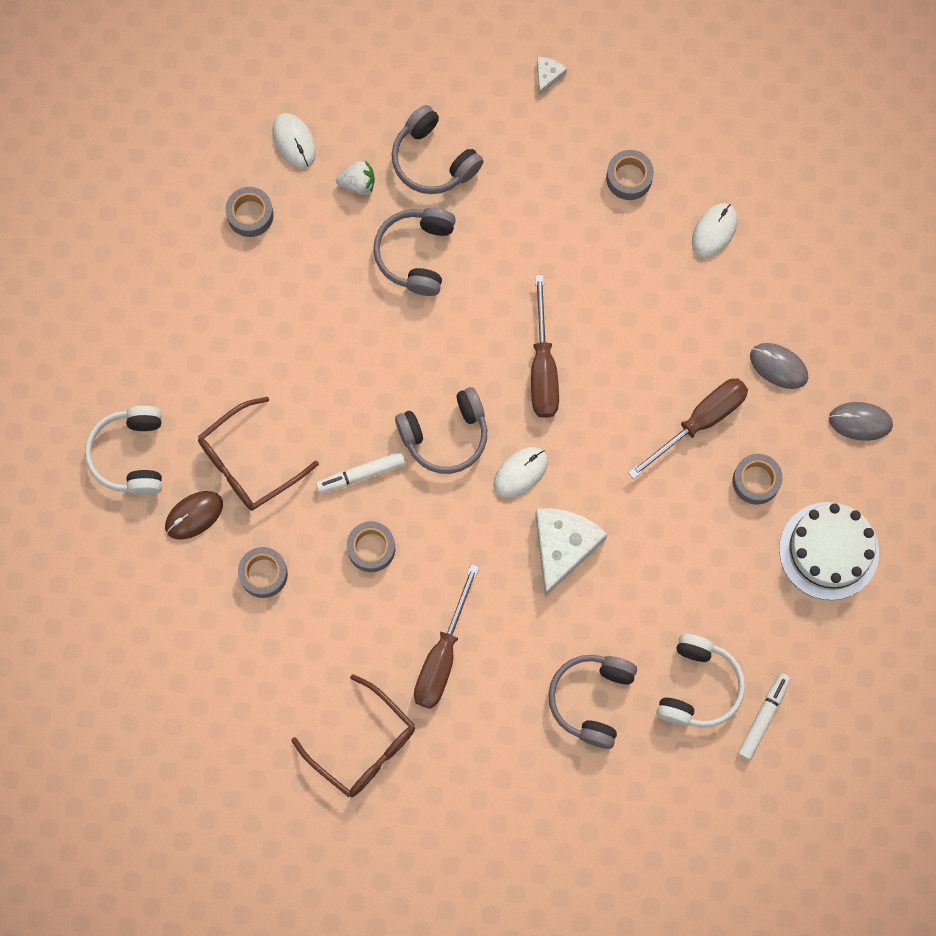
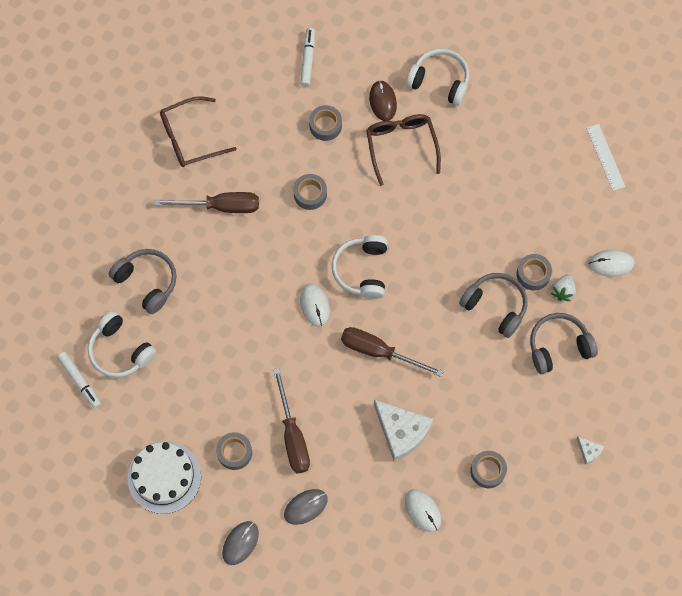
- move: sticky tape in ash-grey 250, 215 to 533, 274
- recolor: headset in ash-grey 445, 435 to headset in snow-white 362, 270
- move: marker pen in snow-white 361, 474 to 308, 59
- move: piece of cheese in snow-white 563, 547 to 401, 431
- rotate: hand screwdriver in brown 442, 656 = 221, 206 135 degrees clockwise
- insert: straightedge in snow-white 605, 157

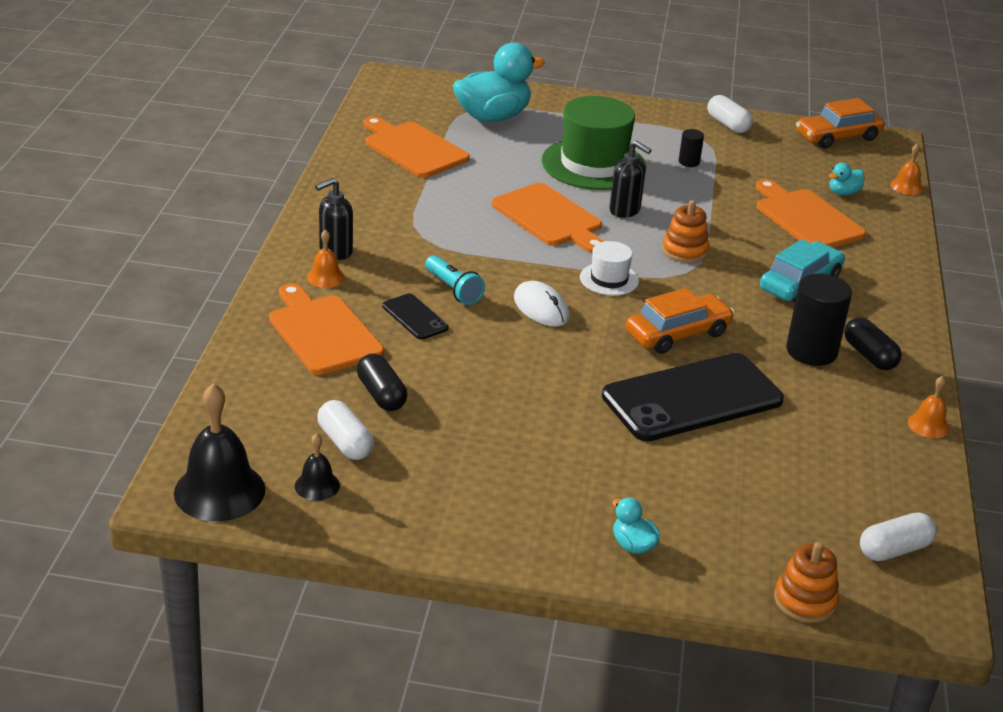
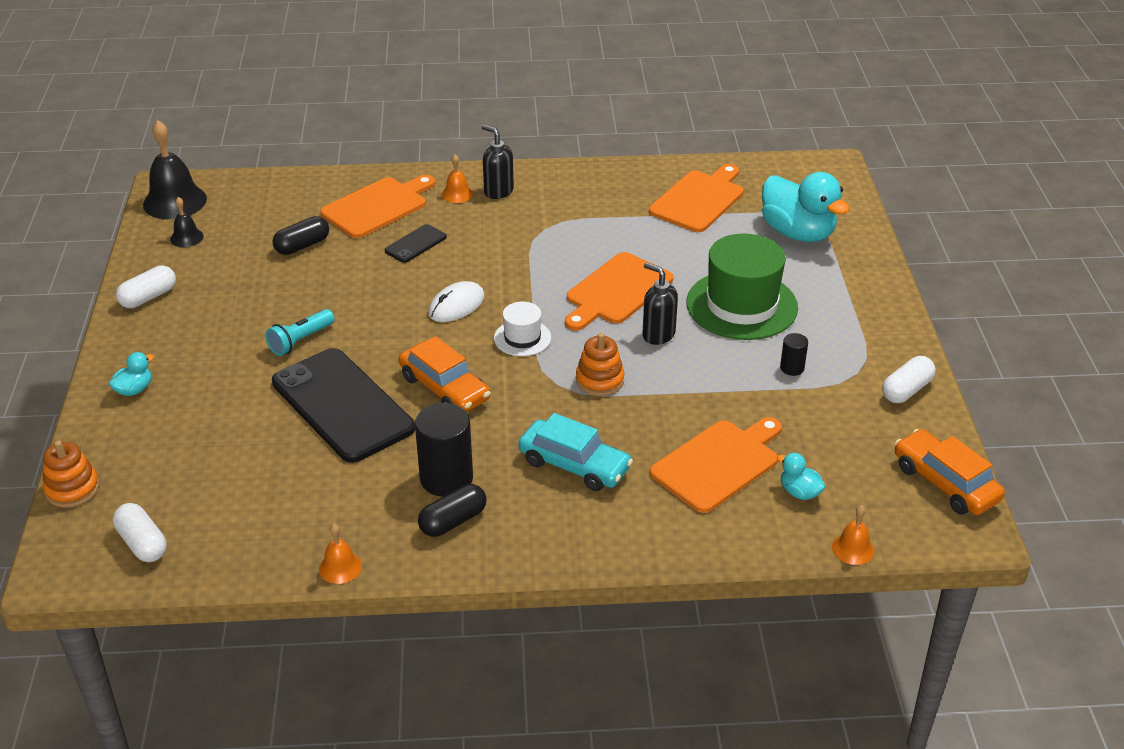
- rotate: soap pump in black 625, 210 = 658, 335 105 degrees clockwise
- move: torch in turquoise 453, 290 to 300, 341
- move: capsule in snow-white 345, 442 to 148, 297

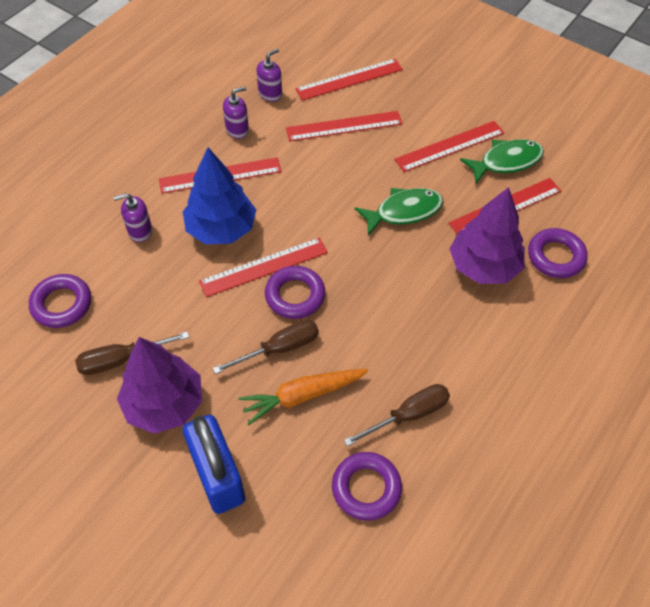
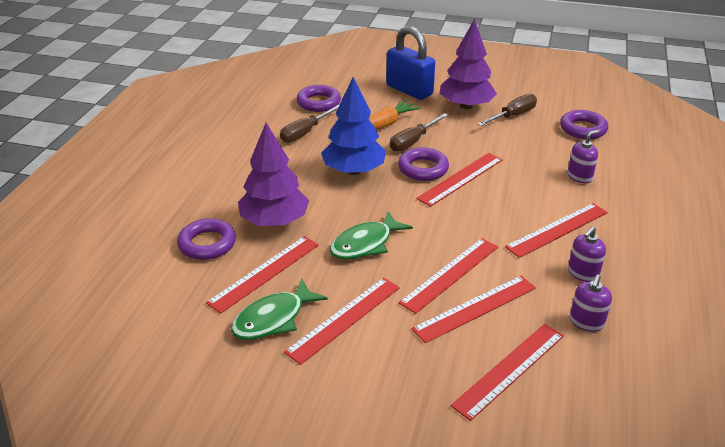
- move: fir tree in royal blue 221, 229 to 353, 171
- insert: straightedge in crimson 450, 274

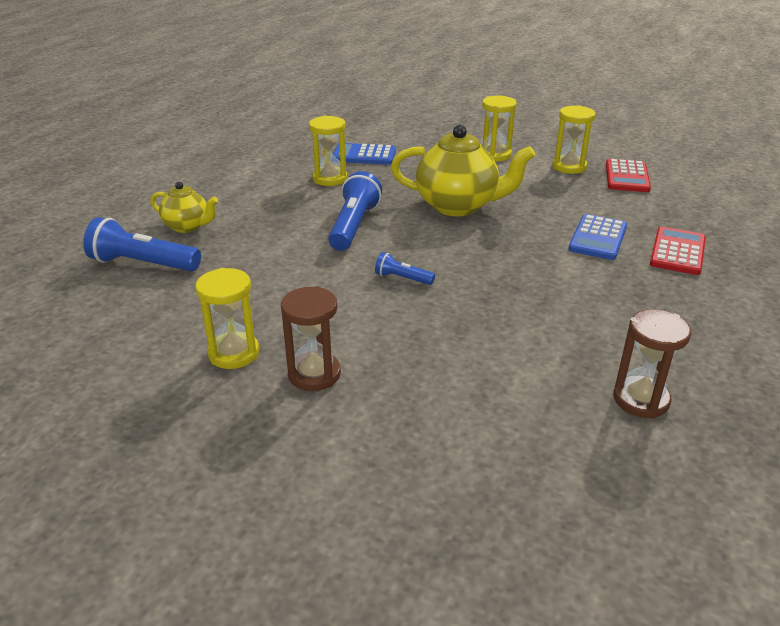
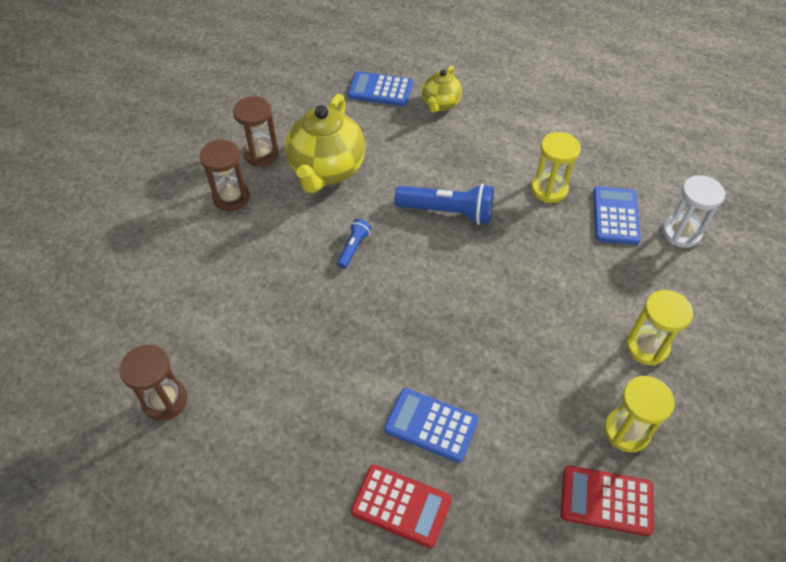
- move: china teapot in bright yellow 458, 206 to 327, 170
- replace: torch in royal blue 143, 264 to pocket calculator in royal blue 380, 90
- recolor: hourglass in bright yellow 234, 353 to hourglass in brown 261, 154
- insert: hourglass in snow-white 681, 233

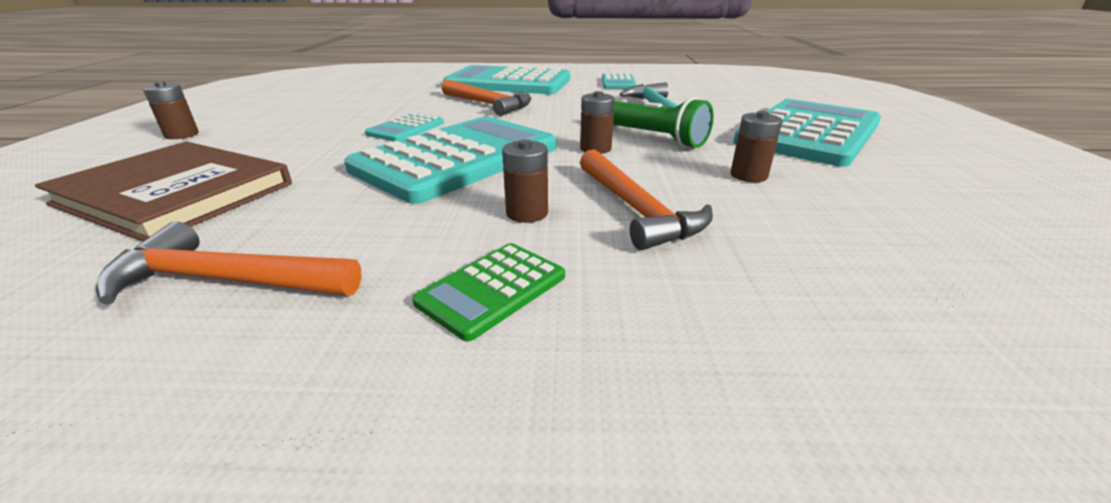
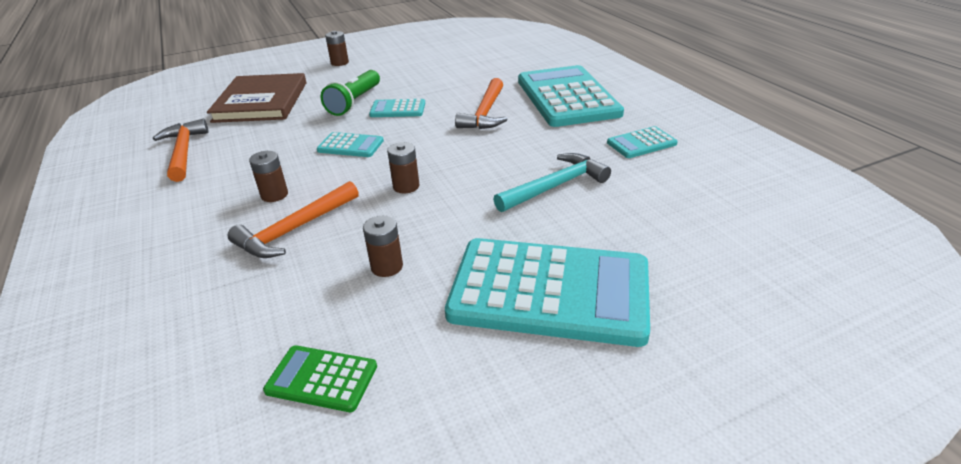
- move: torch in emerald 654, 137 to 354, 102
- resize: pocket calculator in turquoise 457, 159 = 350, 146 x0.45
- move: pocket calculator in emerald 492, 289 to 322, 378

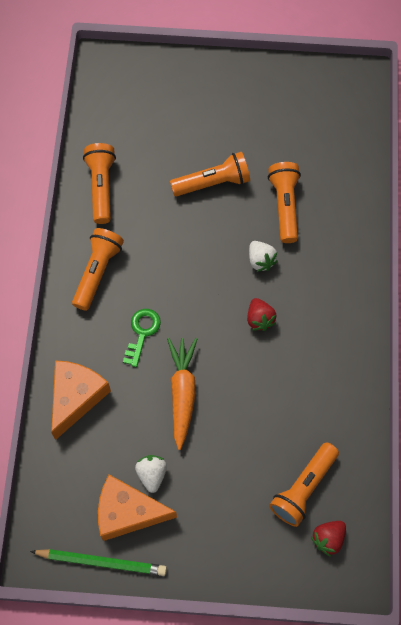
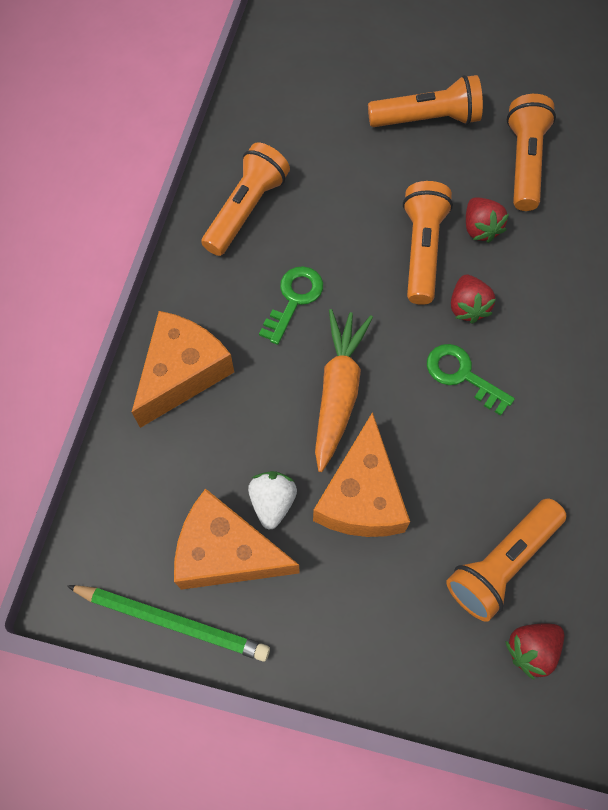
- move: torch in orange 101, 187 to 421, 250
- recolor: strawberry in snow-white 261, 260 to strawberry in crimson 480, 229
- insert: latchkey in emerald 462, 375
- insert: piece of cheese in orange 362, 496

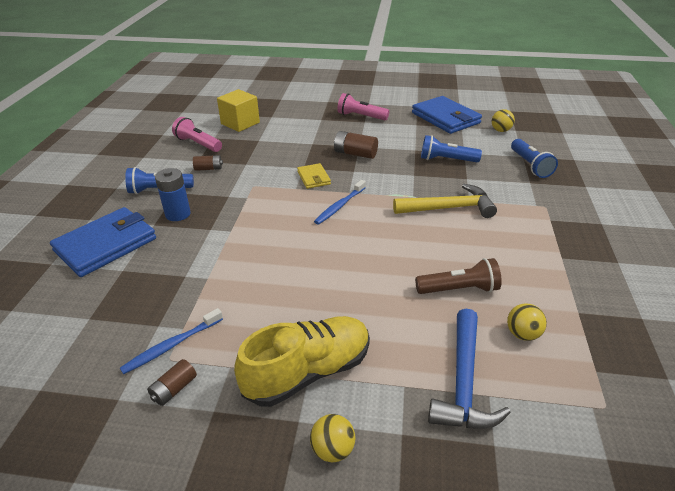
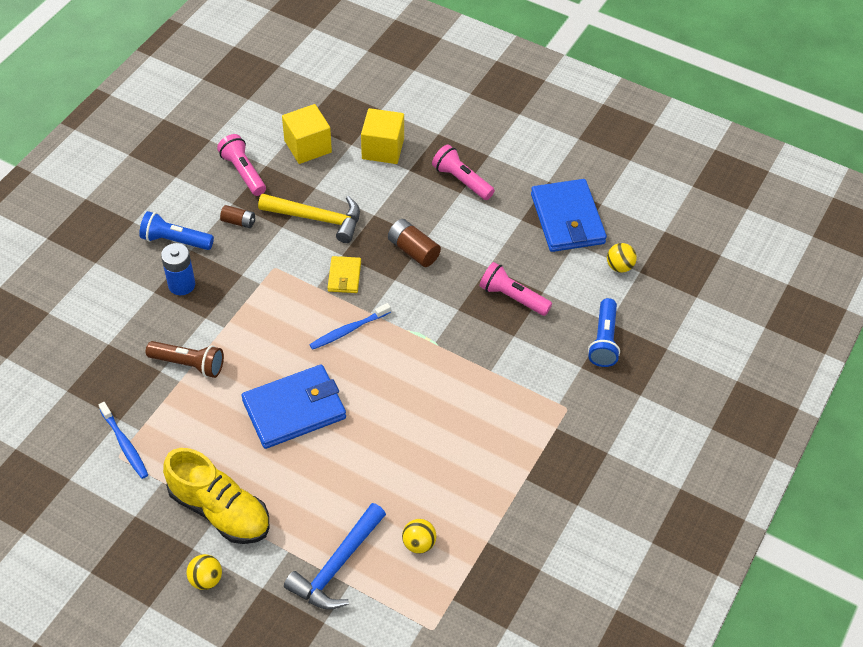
- recolor: torch in royal blue 446, 160 to torch in pink 512, 297
- move: hammer in bright yellow 449, 208 to 317, 219
- move: card wallet in royal blue 106, 245 to 294, 409
- move: torch in brown 459, 289 to 189, 364
- rotate: tooth brush in royal blue 172, 345 = 124, 444 105 degrees counterclockwise
- rotate: shoe in bright yellow 308, 372 = 220, 510 45 degrees clockwise
- delete: power cell in brown 174, 389
- insert: cube in bright yellow 383, 149

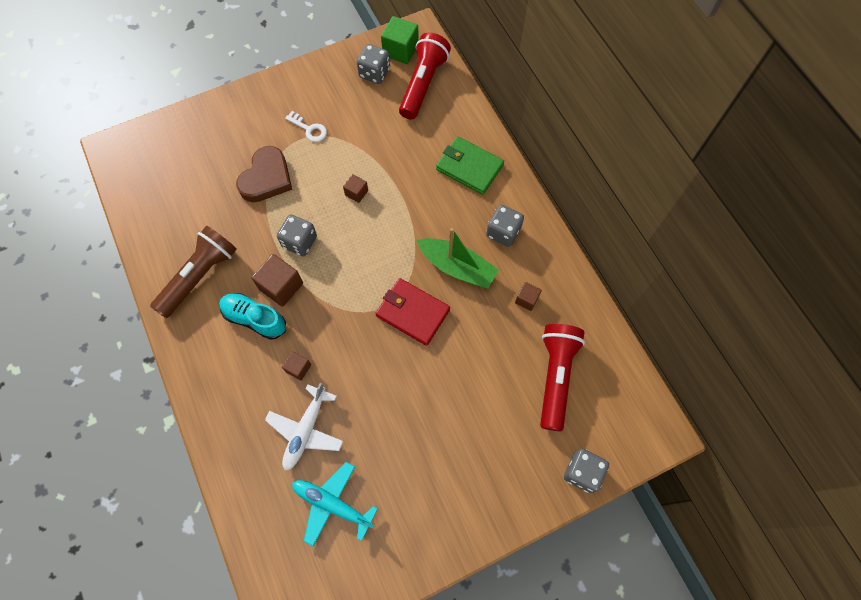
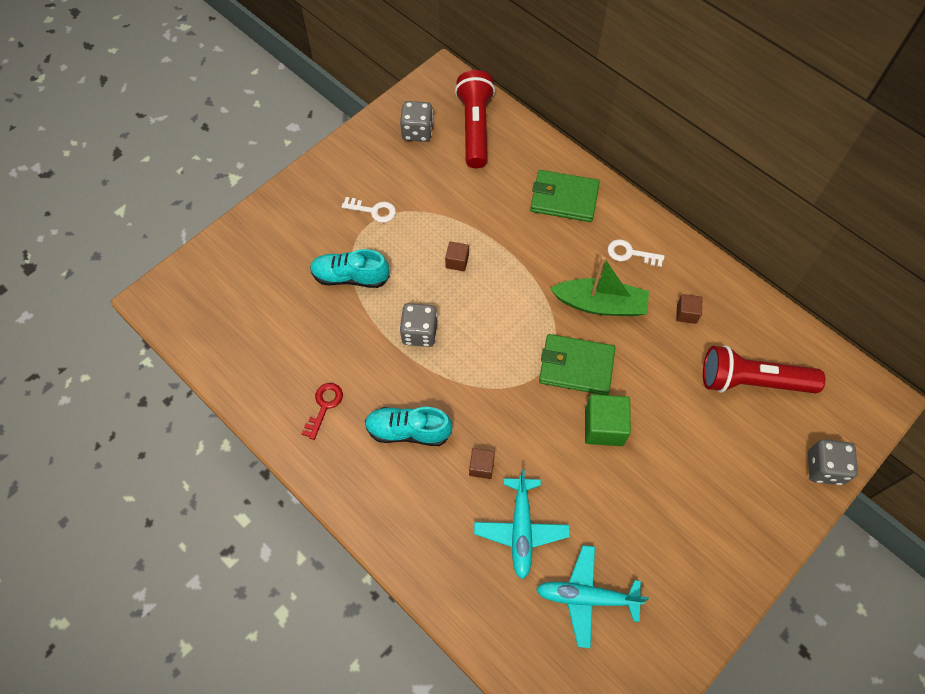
- move: cube in emerald 400, 50 to 604, 427
- replace: love heart in brown 266, 178 to shoe in turquoise 350, 277
- replace: game die in ash-grey 503, 232 to latchkey in snow-white 630, 253
- replace: torch in brown 200, 276 to latchkey in crimson 324, 406
- delete: cube in brown 281, 286
- recolor: card wallet in crimson 412, 313 to card wallet in emerald 576, 366
- rotate: torch in crimson 555, 376 = 752, 381 75 degrees counterclockwise
- recolor: plane in snow-white 306, 430 to plane in turquoise 521, 530

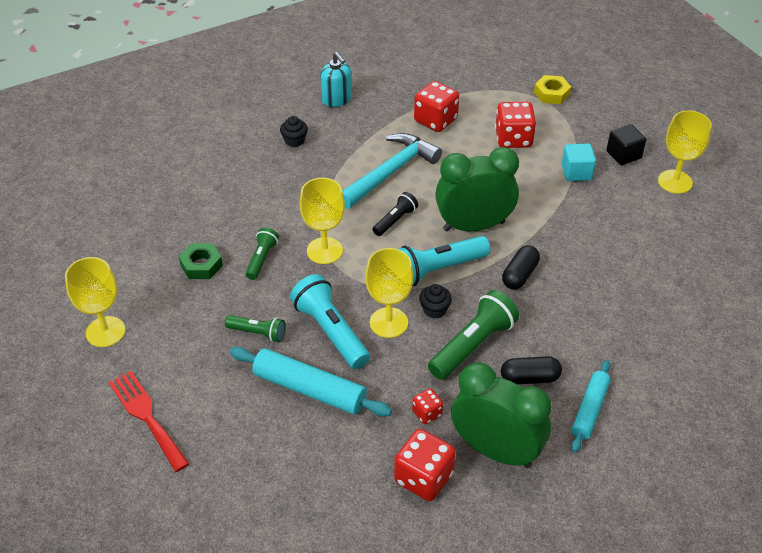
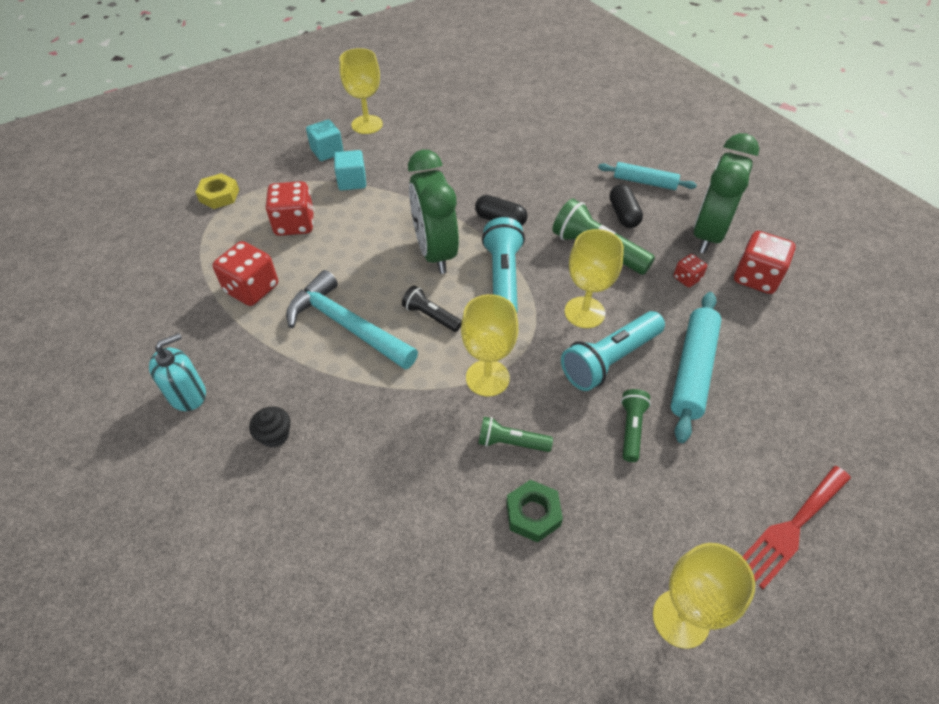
- recolor: cube in black 623, 155 to cube in turquoise 327, 151
- rotate: torch in turquoise 437, 270 = 503, 278 150 degrees counterclockwise
- delete: cupcake in black 434, 310

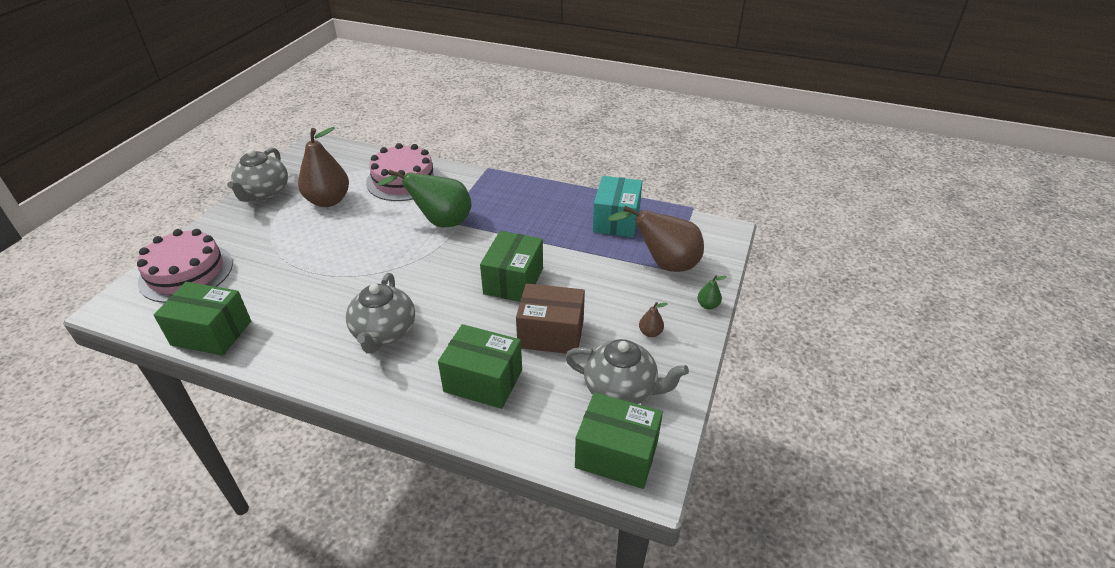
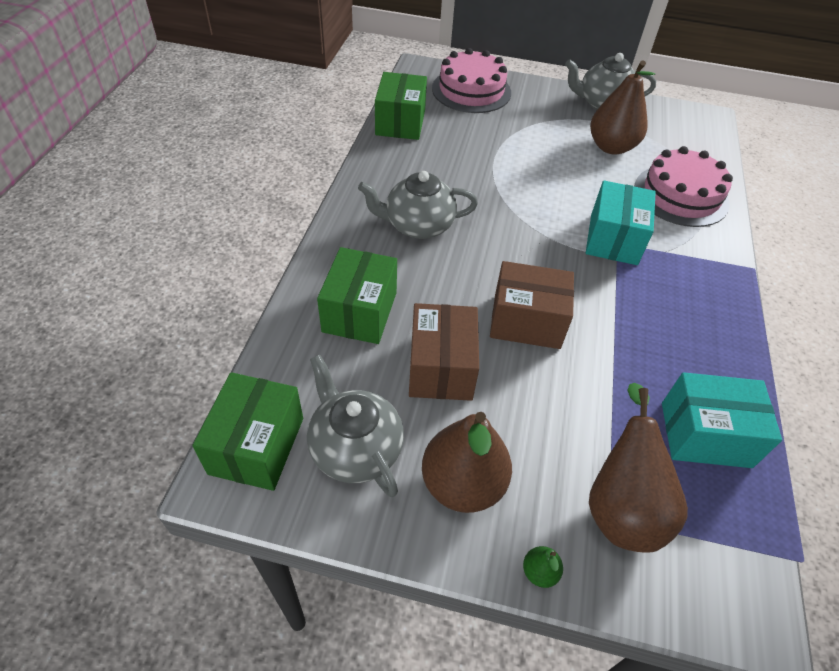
- replace: toy pear in emerald 440, 222 to package in turquoise 613, 239
- recolor: package in emerald 513, 281 to package in brown 526, 321
- resize: toy pear in brown 650, 333 = 462, 484 x2.41
- rotate: china teapot in ash-grey 621, 390 = 355, 448 135 degrees clockwise

